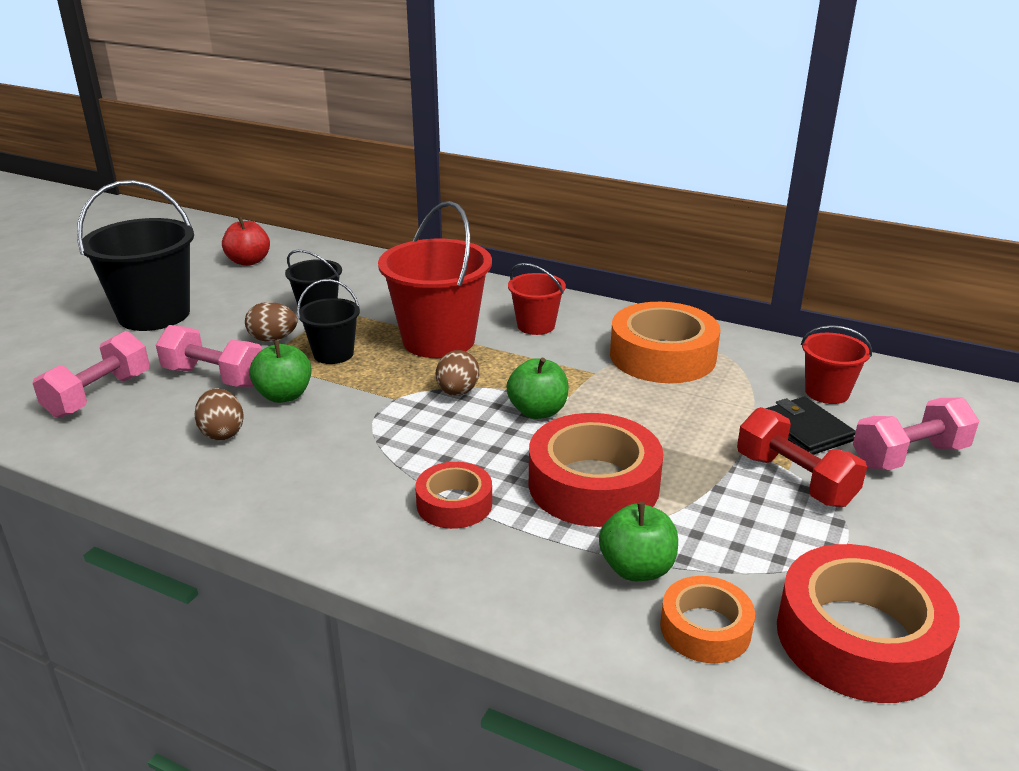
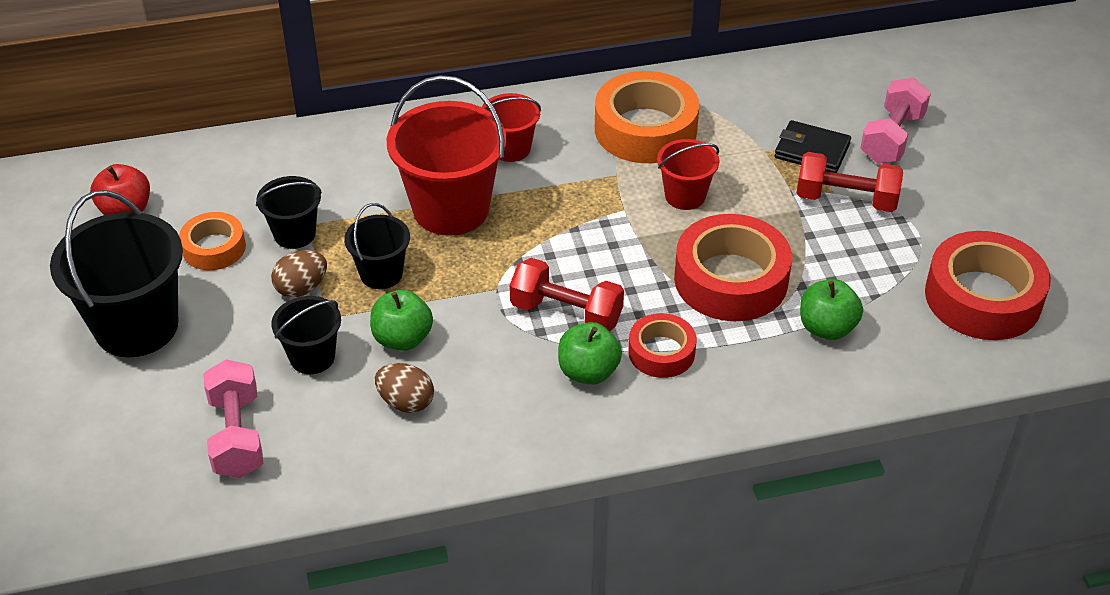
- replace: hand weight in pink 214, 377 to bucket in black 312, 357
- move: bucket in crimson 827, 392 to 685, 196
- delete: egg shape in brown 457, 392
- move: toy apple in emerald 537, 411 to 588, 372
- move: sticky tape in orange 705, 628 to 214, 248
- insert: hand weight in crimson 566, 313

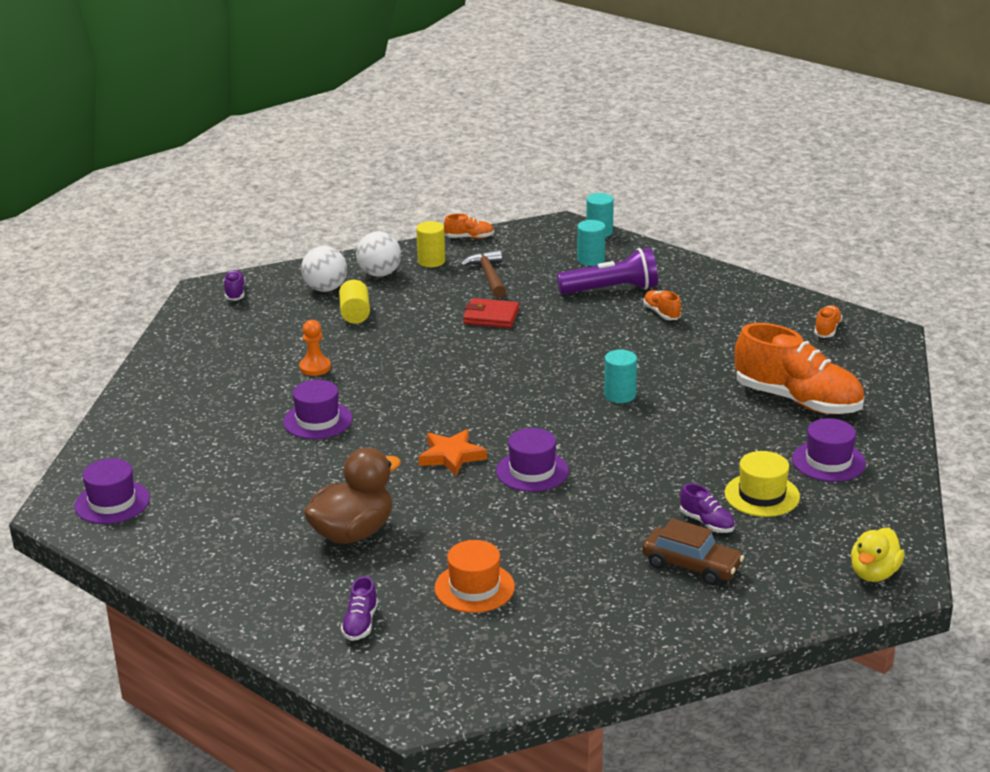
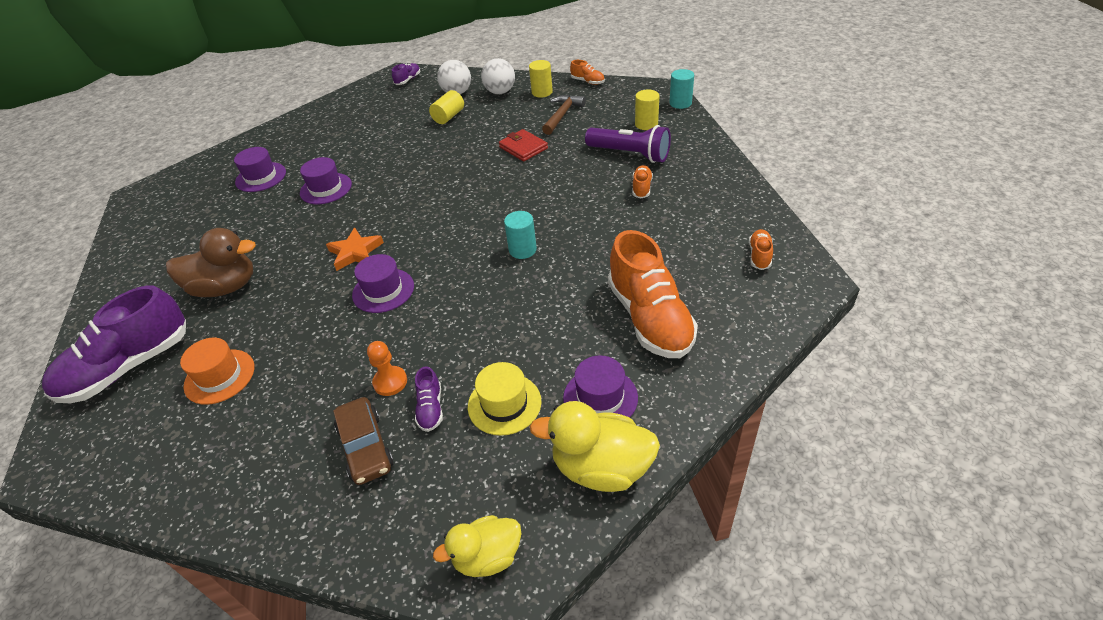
- recolor: solid cylinder in turquoise 591, 260 to solid cylinder in bright yellow 646, 124
- rotate: shoe in orange 827, 329 = 759, 256 45 degrees counterclockwise
- move: game pawn in orange 315, 367 to 390, 382
- move: tall hat in royal purple 112, 502 to 261, 177
- resize: shoe in royal purple 360, 623 = 129, 367 x2.33
- insert: rubber duck in bright yellow 601, 468

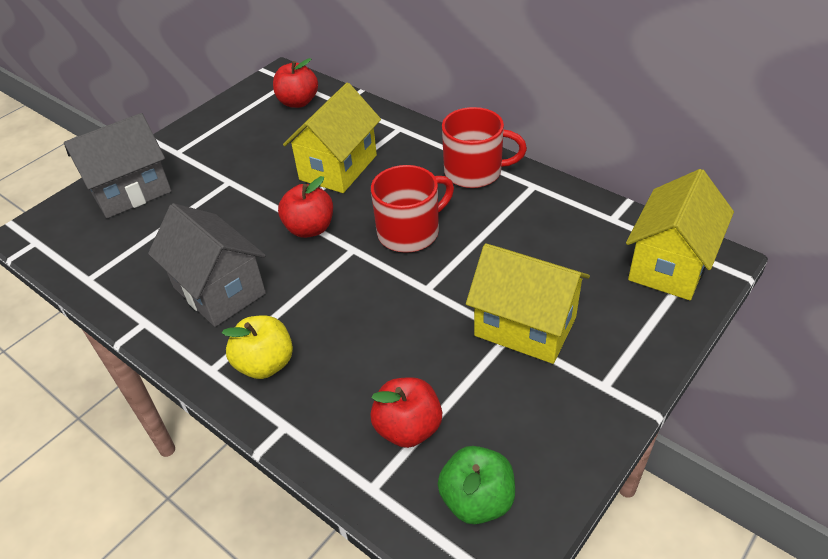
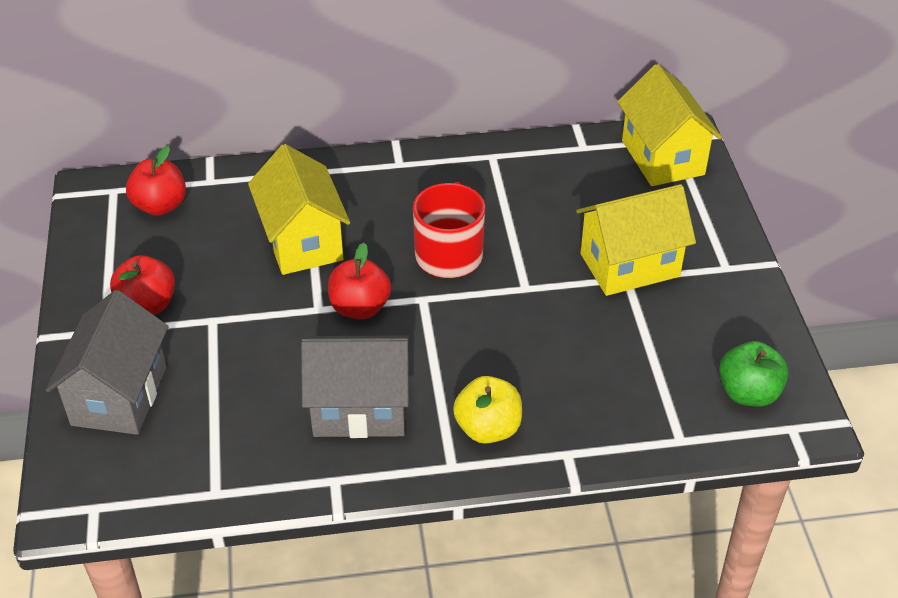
- delete: coffee mug in crimson 474, 172
- move: toy apple in crimson 408, 428 to 147, 305

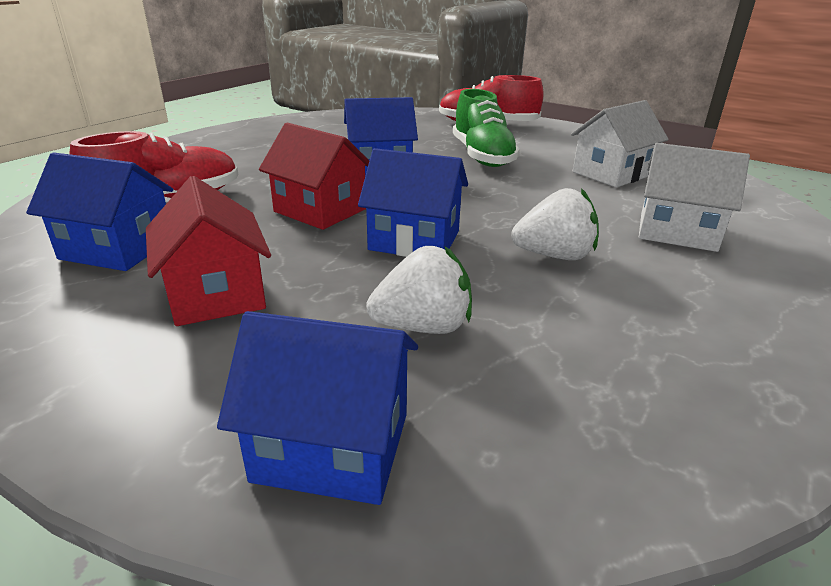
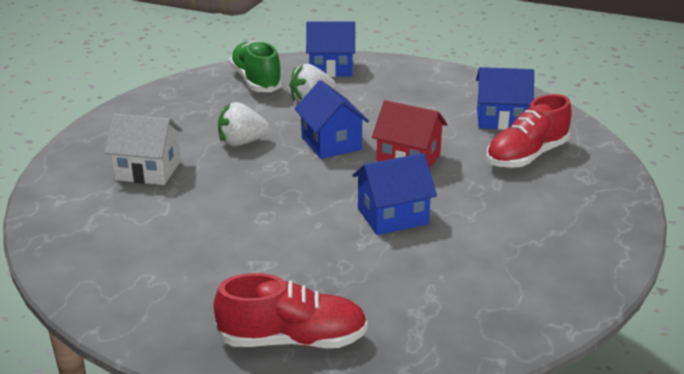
- move: shoe in emerald 482, 156 to 256, 81
- delete: house in snow-white 611, 174
- rotate: house in royal blue 414, 240 = 331, 143 60 degrees clockwise
- delete: house in crimson 216, 294

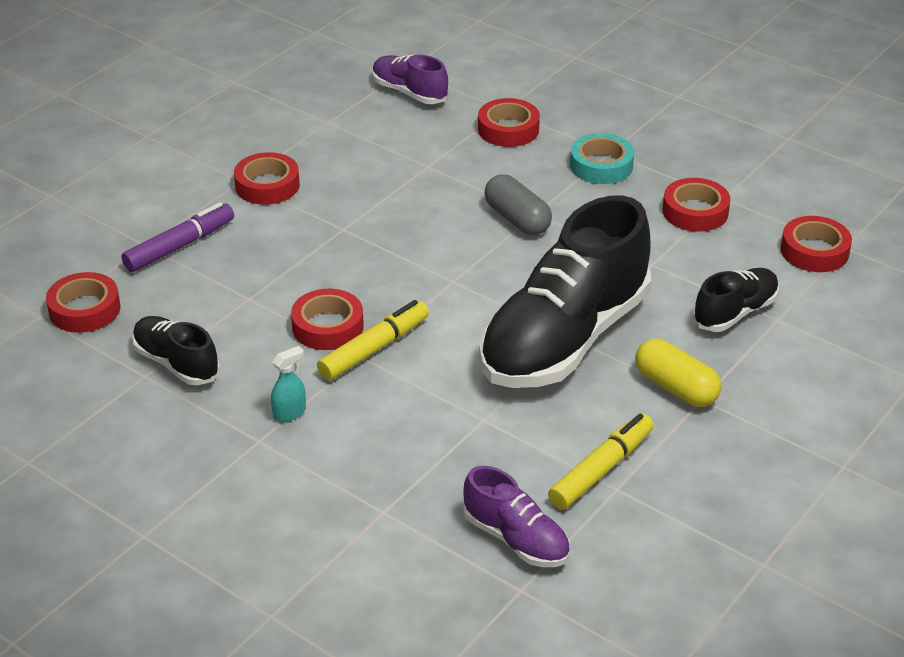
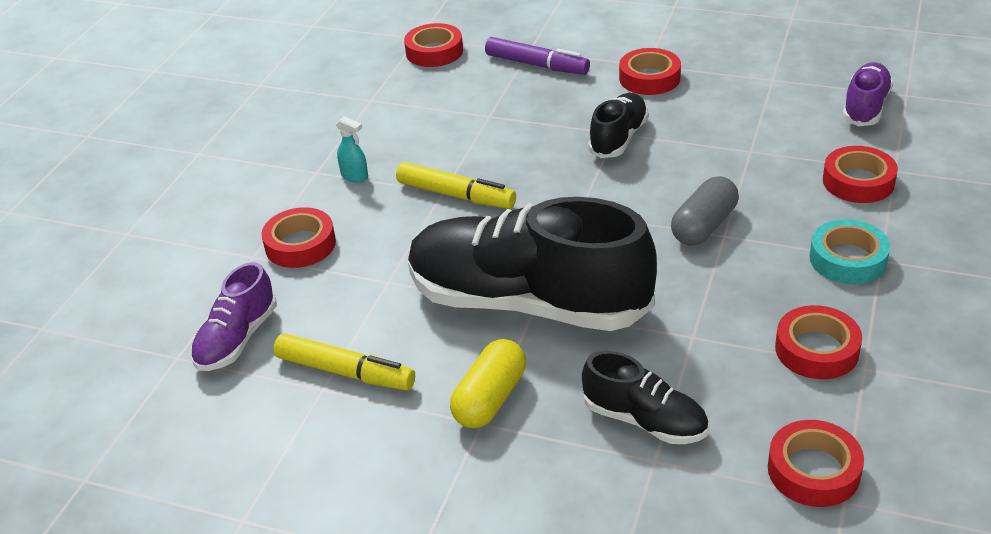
- move: sticky tape in crimson 328, 326 to 300, 244
- move: shoe in black 176, 363 to 618, 138

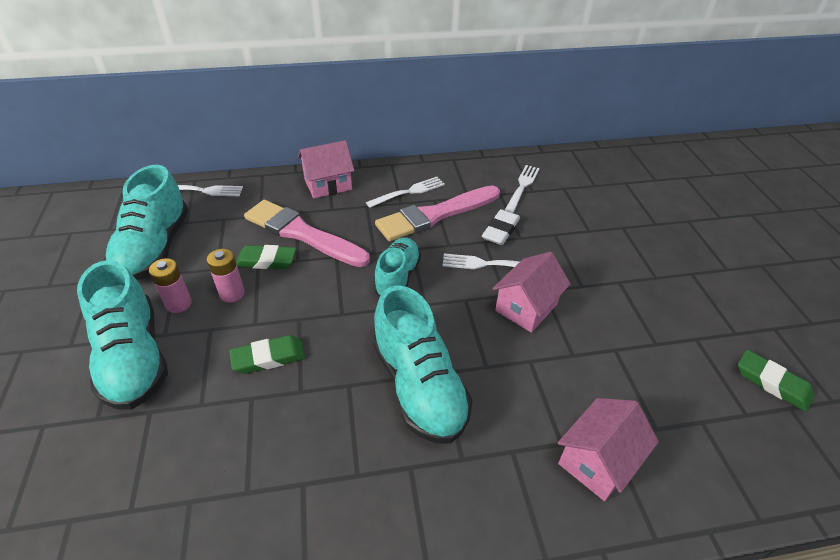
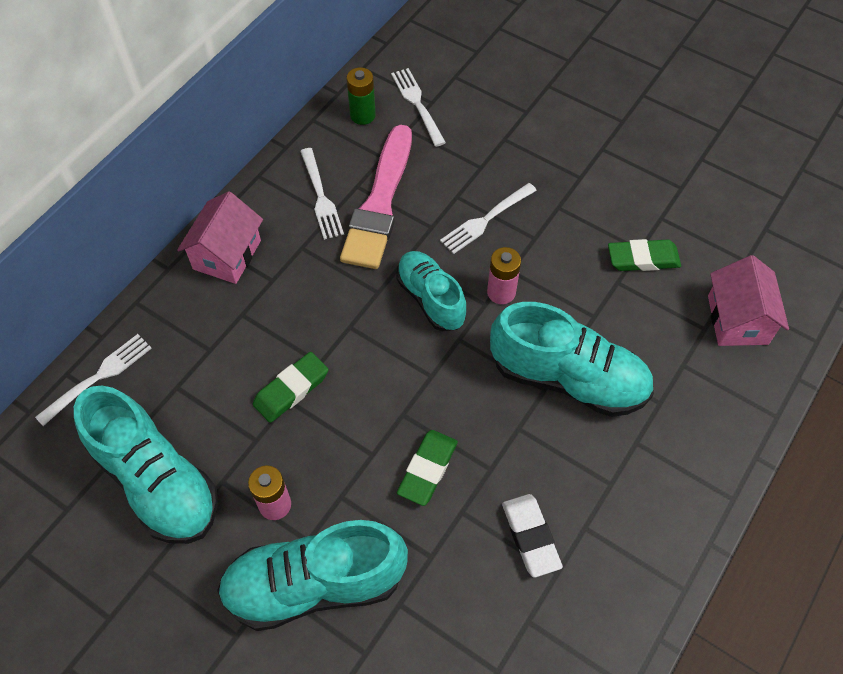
- rotate: fork in snow-white 408, 192 = 321, 197 150 degrees clockwise
- delete: brush in pink 302, 234
- move: gum eraser in snow-white 500, 230 to 530, 536
- move: power cell in pink 232, 294 to 501, 292
- delete: house in pink 526, 307
- rotate: shoe in turquoise 134, 358 = 314, 584 150 degrees clockwise
- move: gum eraser in emerald 772, 383 to 643, 259
- insert: power cell in emerald 362, 115

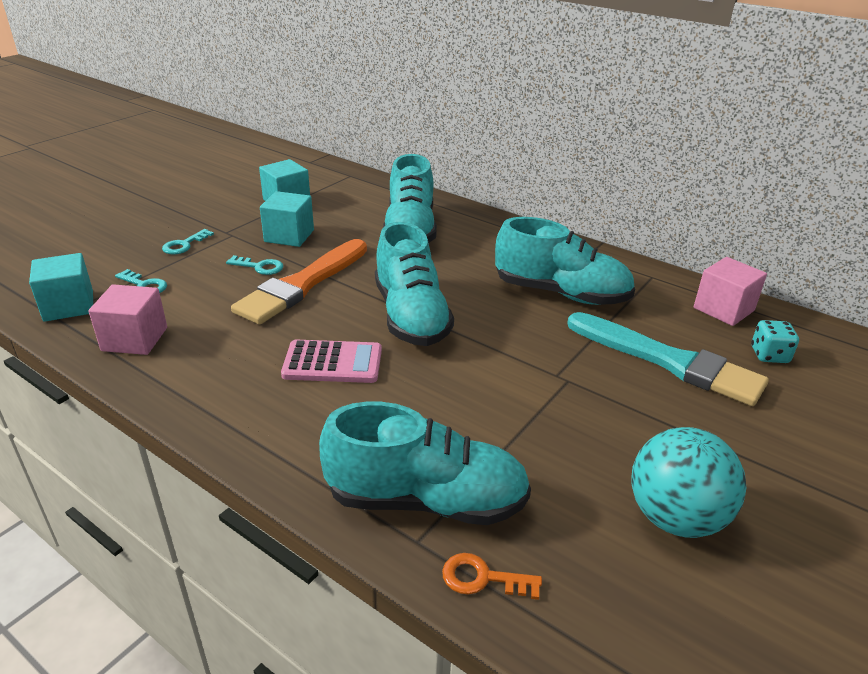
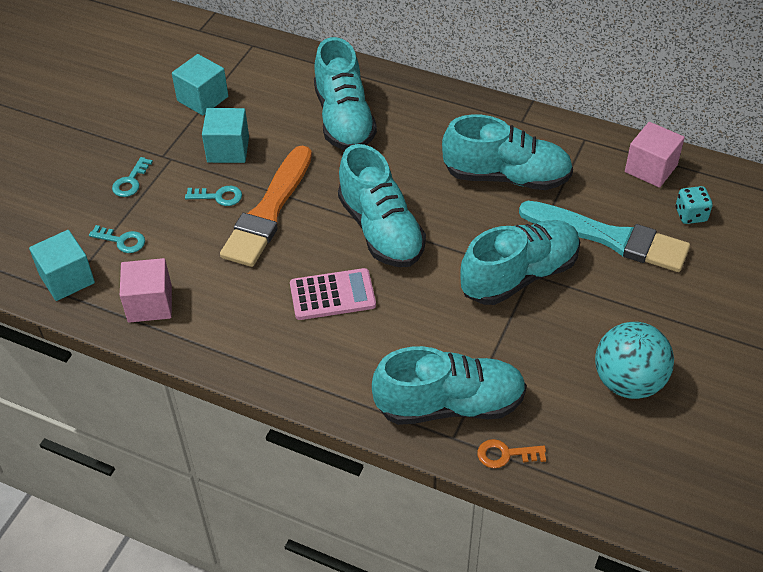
- insert: shoe in turquoise 519, 275

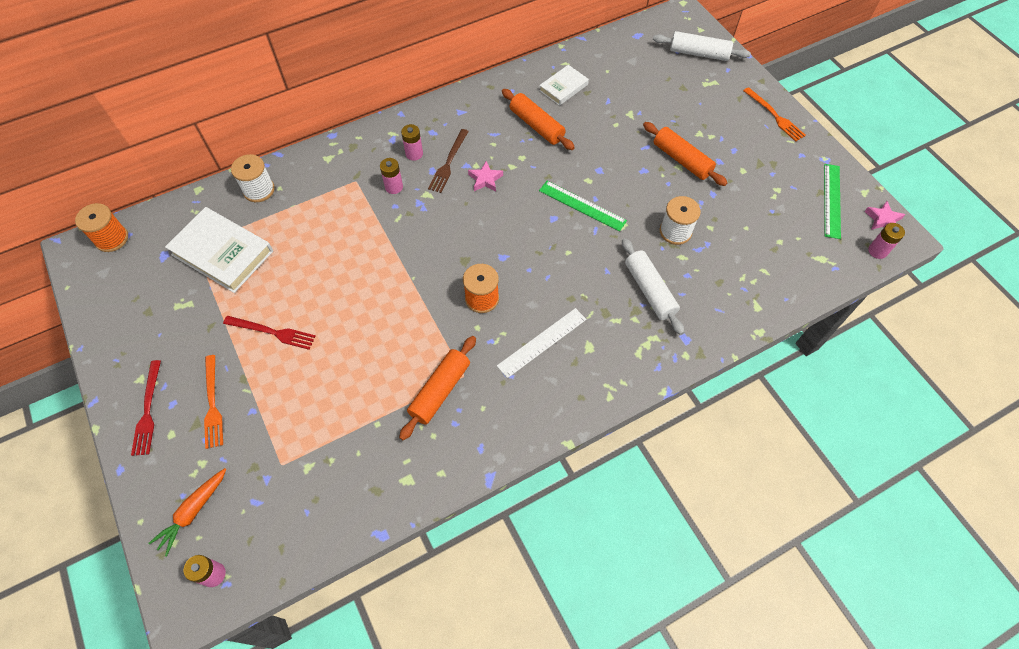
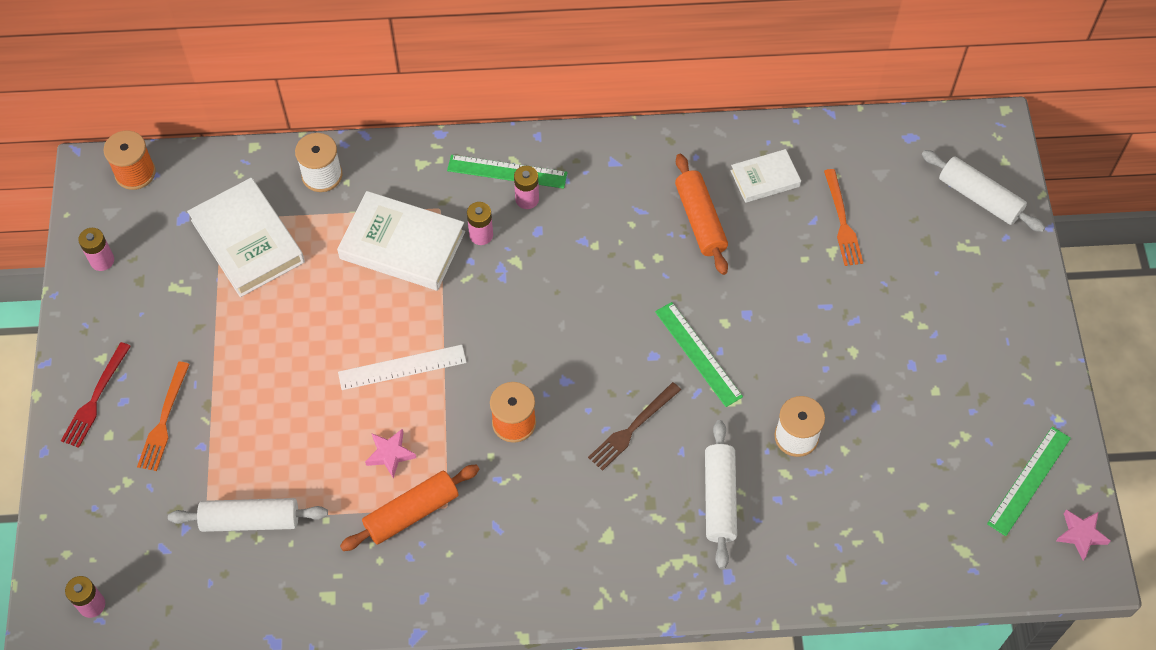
- move: fork in orange 774, 116 to 842, 221
- delete: dough roller in orange 682, 160
- move: fork in brown 448, 163 to 632, 428
- move: five-pointed star in pink 485, 179 to 390, 454
- move: power cell in pink 877, 251 to 102, 260
- move: straightedge in snow-white 542, 342 to 402, 367
- delete: fork in crimson 272, 332
- delete: root vegetable in orange 193, 512
- insert: straightedge in emerald 507, 171
- insert: hardback in snow-white 402, 245
- insert: dough roller in snow-white 250, 520

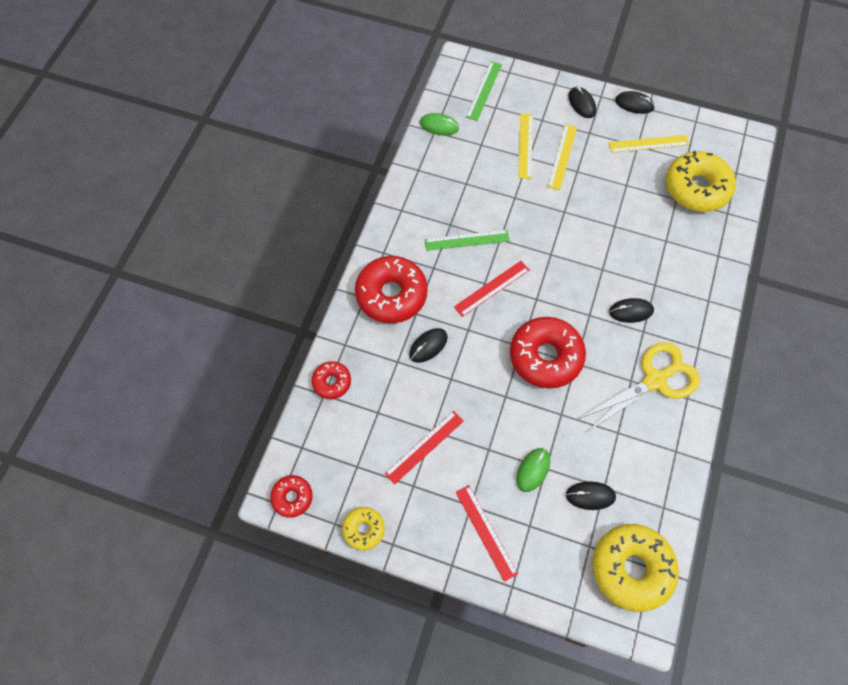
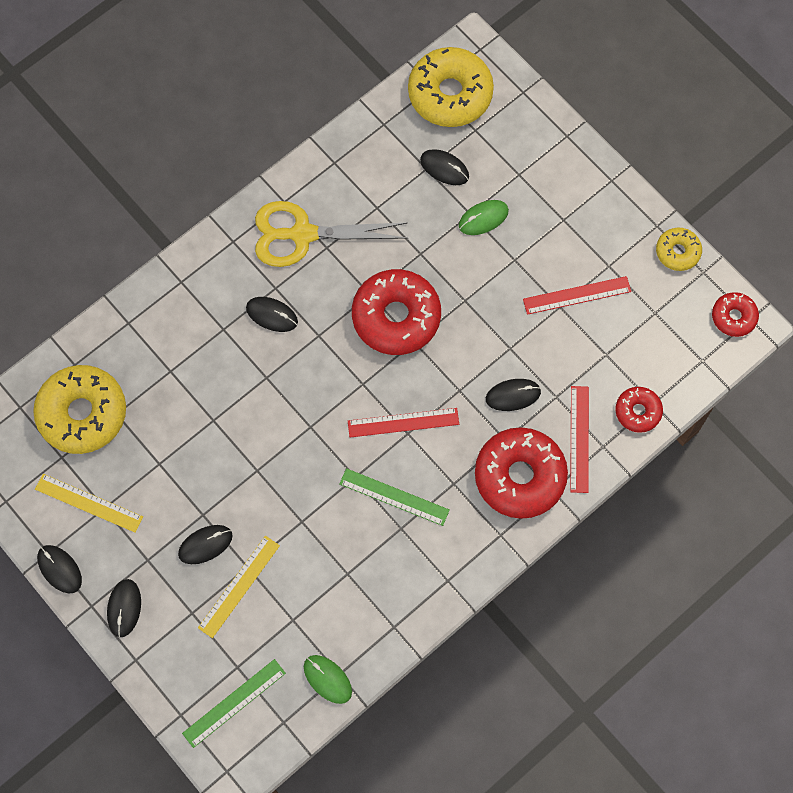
- replace: straightedge in bright yellow 562, 156 to PC mouse in black 205, 544
- move: straightedge in crimson 485, 532 to 579, 439

